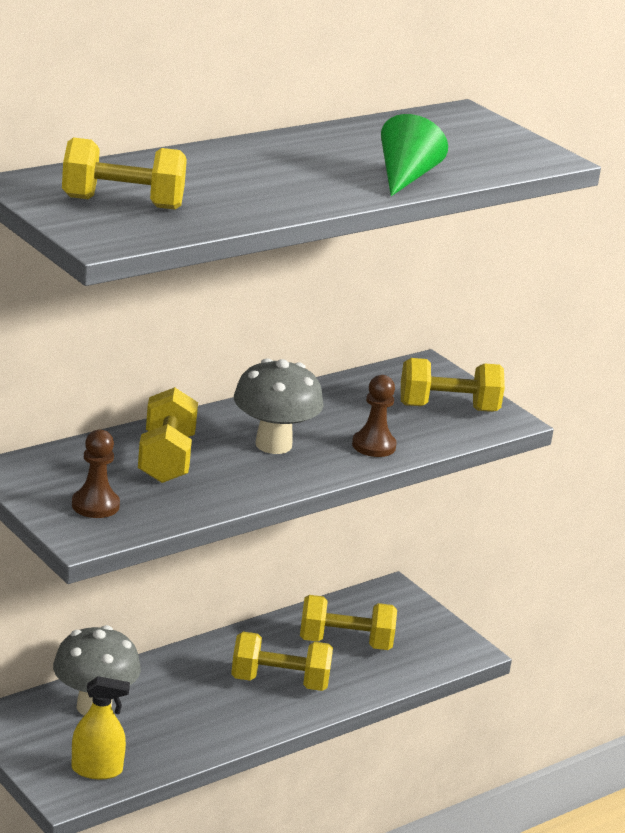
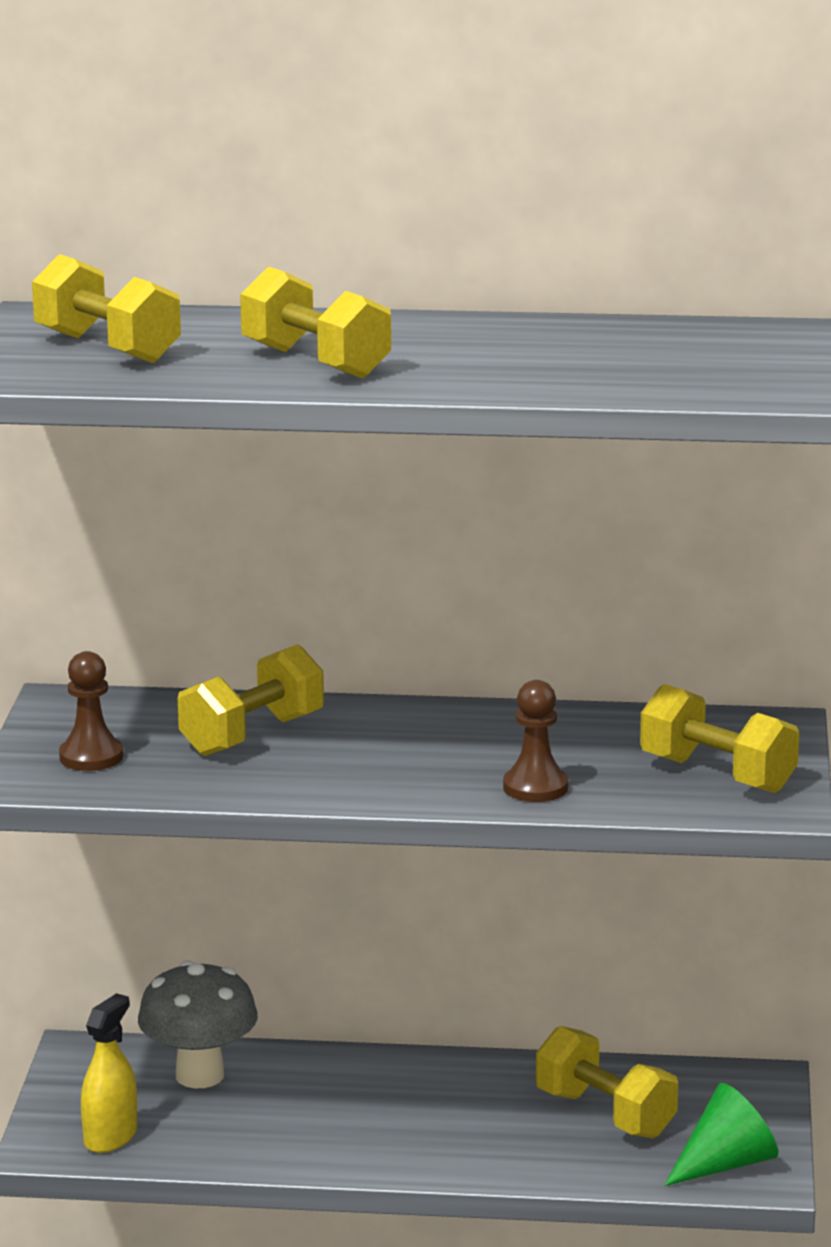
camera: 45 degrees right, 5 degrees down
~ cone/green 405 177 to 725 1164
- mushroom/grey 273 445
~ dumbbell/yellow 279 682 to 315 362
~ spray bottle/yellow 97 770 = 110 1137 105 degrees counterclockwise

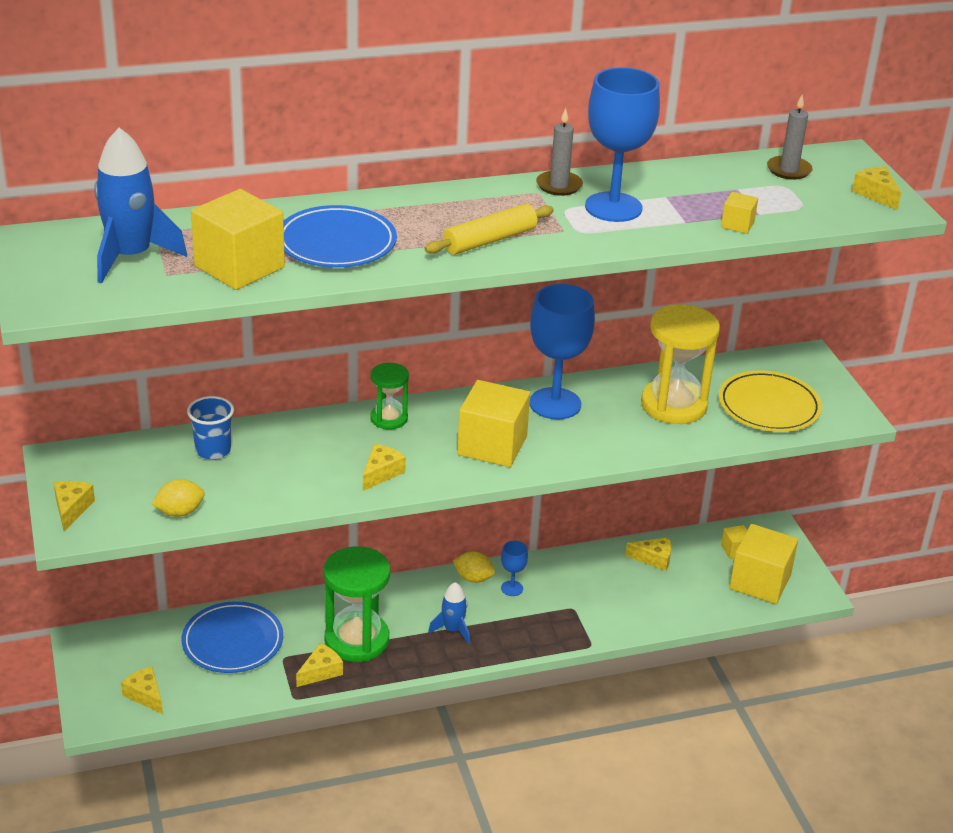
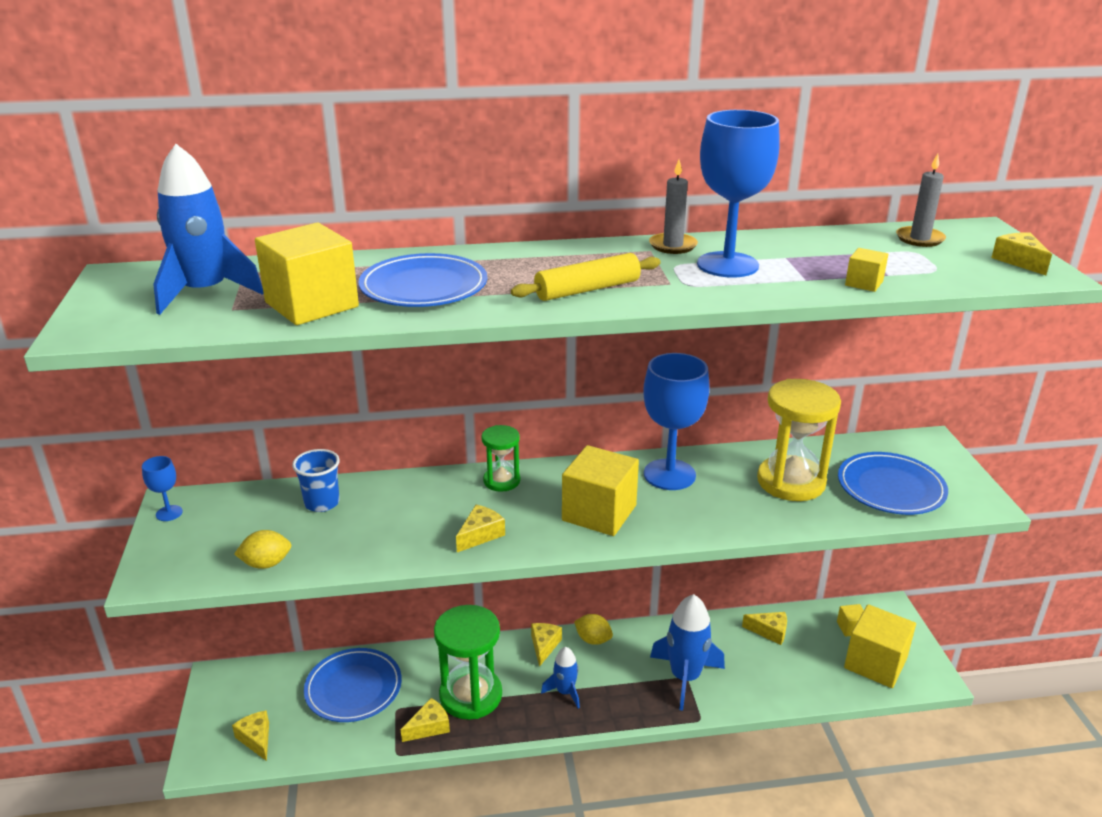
camera: 10 degrees right, 5 degrees down
~ plate/yellow 769 406 to plate/blue 890 488
~ cheese/yellow 71 509 to 544 646
~ goblet/blue 512 588 to 169 513
+ rocket/blue 685 677

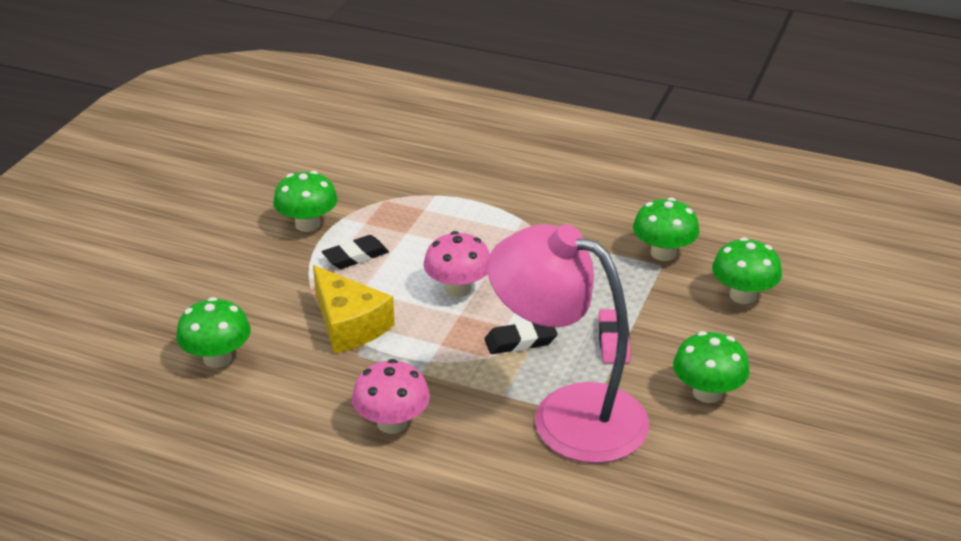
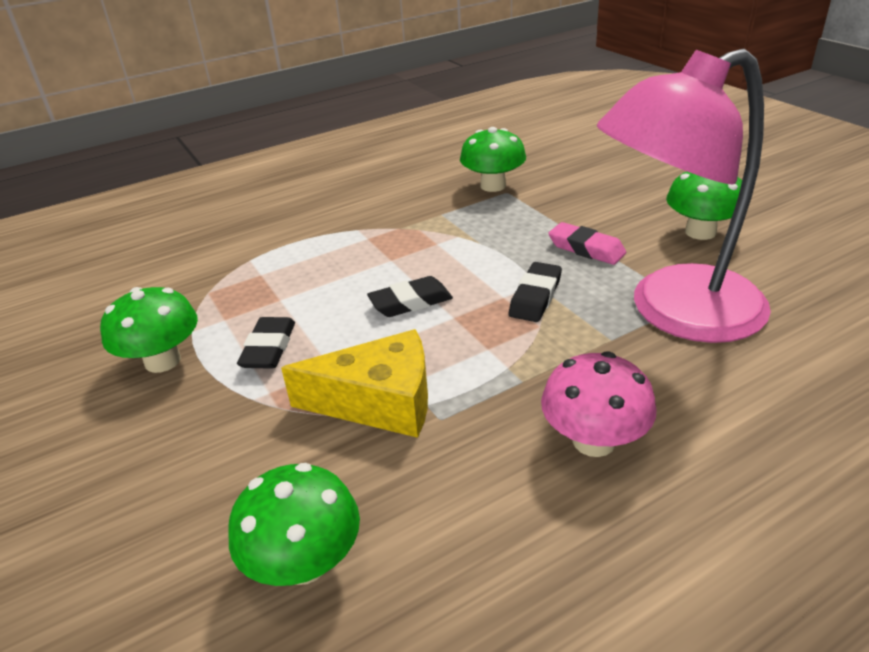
camera: 50 degrees left, 0 degrees up
~ mushroom/pink 458 288 to eraser/black 410 302
- mushroom/green 743 295

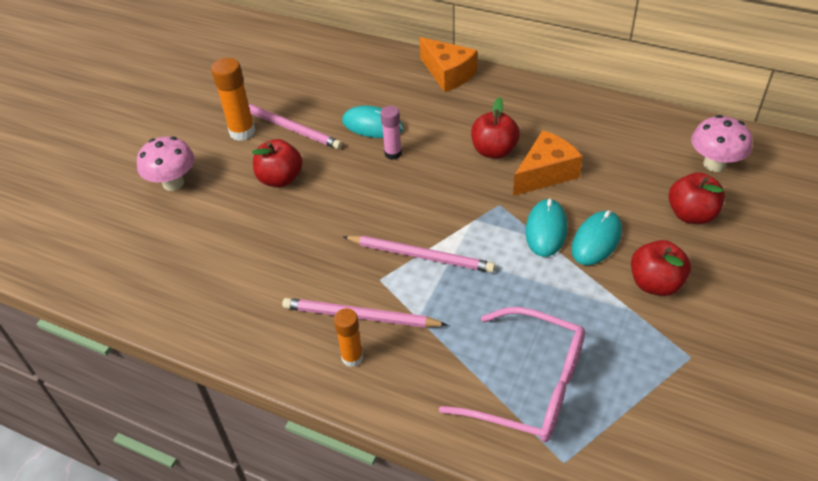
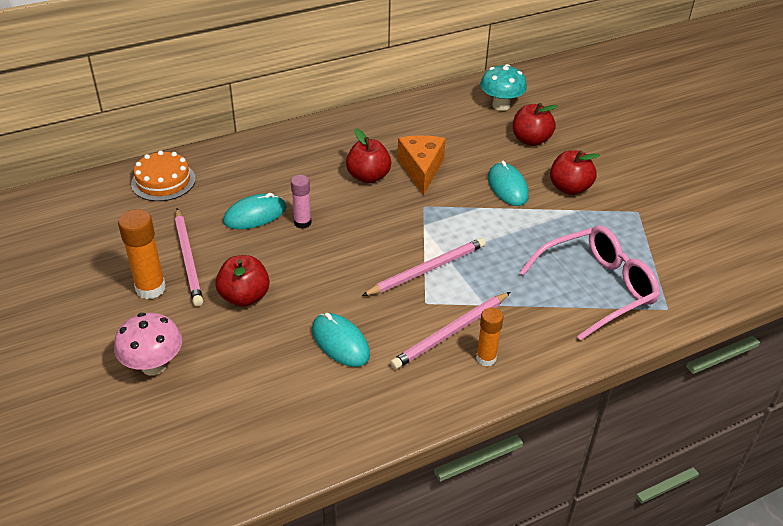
camera: 55 degrees left, 5 degrees down
- cheese/orange 448 74
~ pencil/pink 289 127 = 188 259 90 degrees clockwise
~ mushroom/pink 714 164 to mushroom/turquoise 501 106
~ mouse/turquoise 546 230 to 340 342
+ cake/orange 163 181

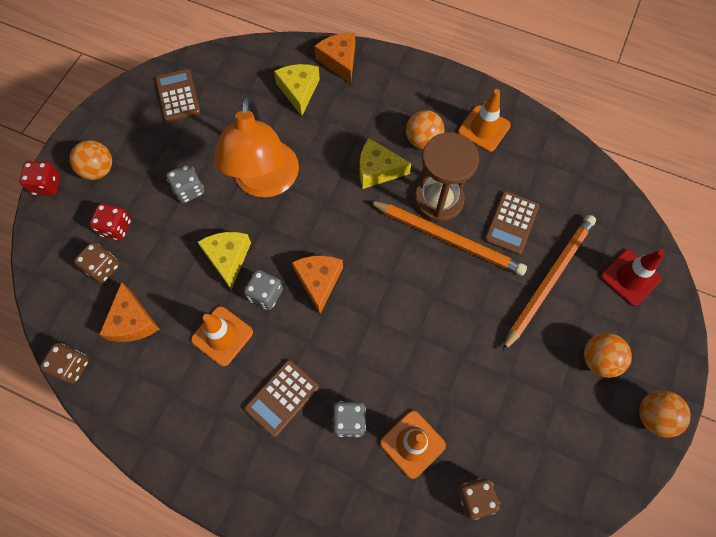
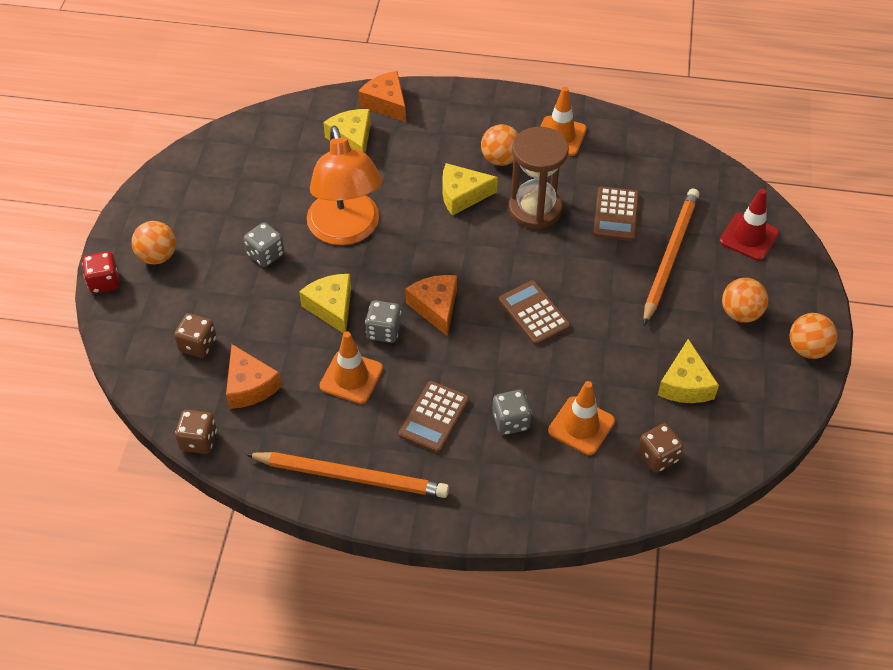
camera: 15 degrees left, 15 degrees down
~ calculator/brown 178 96 to 534 313
~ pencil/orange 448 239 to 351 476
- dice/red 116 228
+ cheese/yellow 685 384

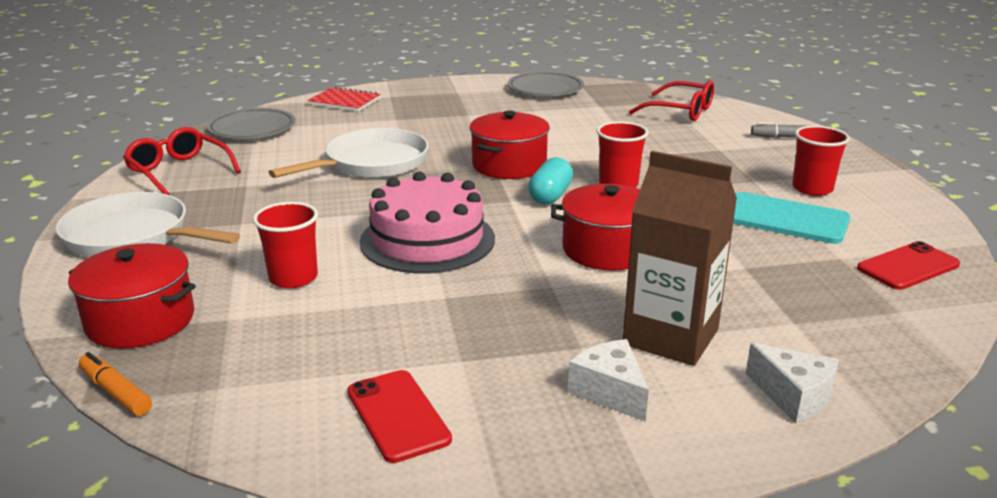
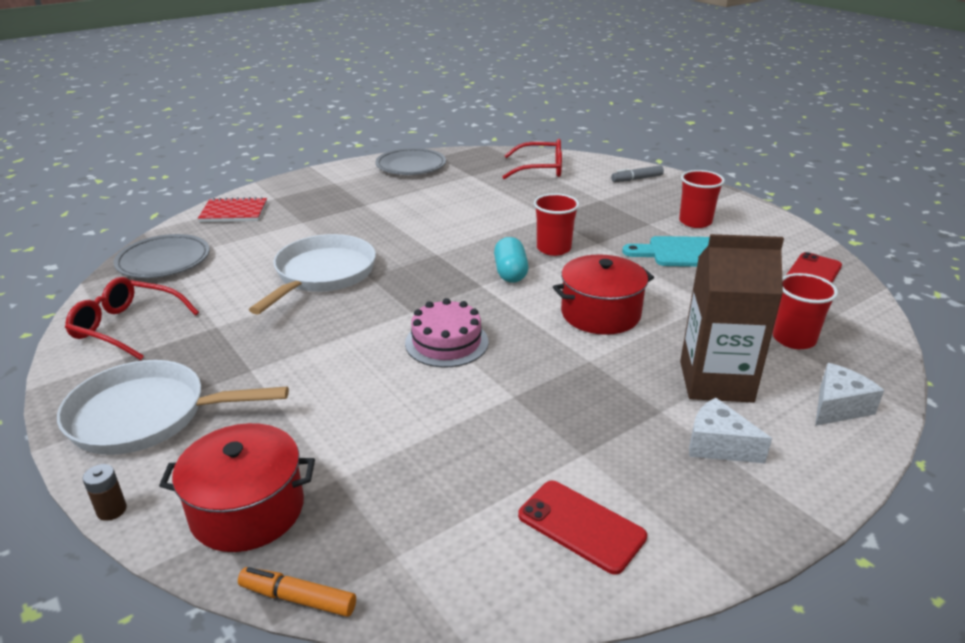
camera: 25 degrees left, 5 degrees up
- pot/red 509 165
~ cake/pink 427 240 = 446 342 x0.65
~ cup/red 293 278 to 793 339
~ cheese/white 793 396 = 838 407 60 degrees counterclockwise
+ battery/brown 112 510

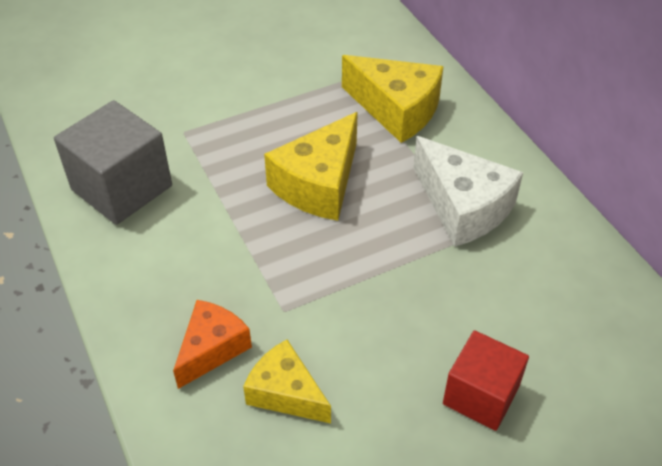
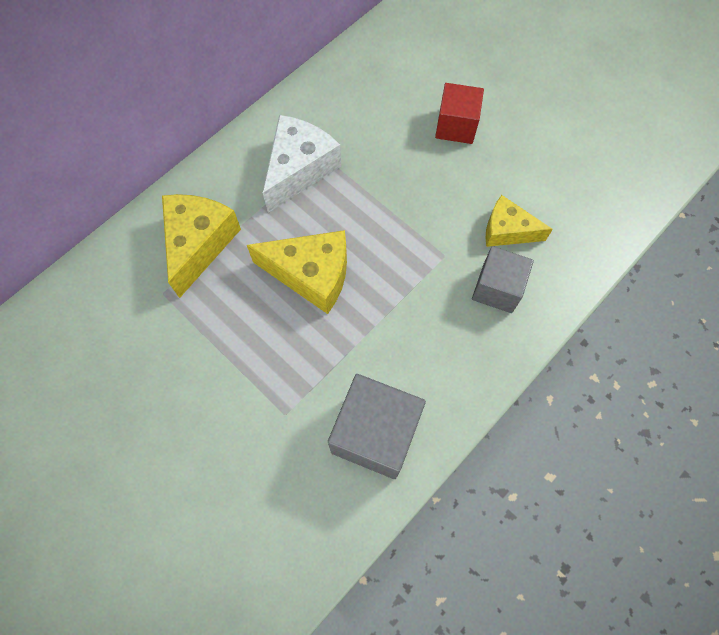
camera: 110 degrees left, 20 degrees up
~ cheese/orange 212 349 to cube/grey 497 288
~ cheese/yellow 286 393 = 507 230 90 degrees clockwise

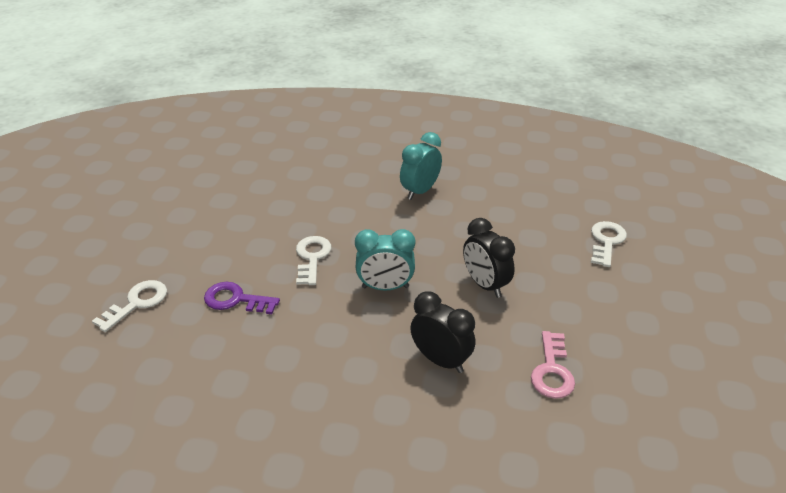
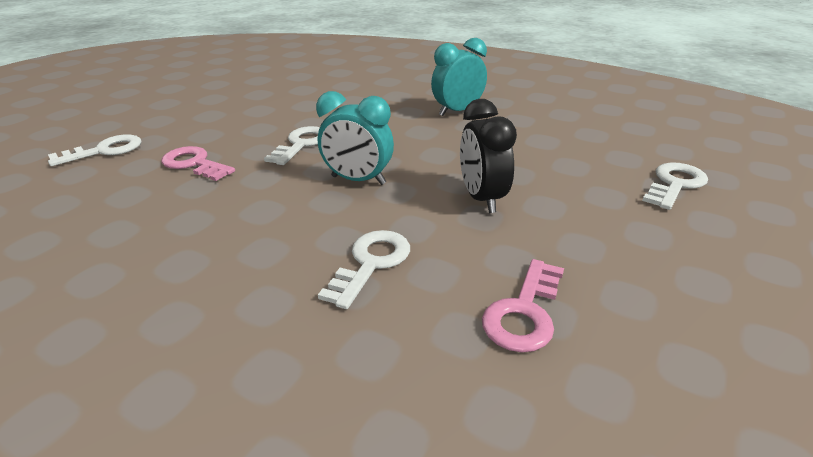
camera: 20 degrees right, 5 degrees down
~ key/purple 236 300 to key/pink 194 164
~ clock/black 440 360 to key/white 371 263

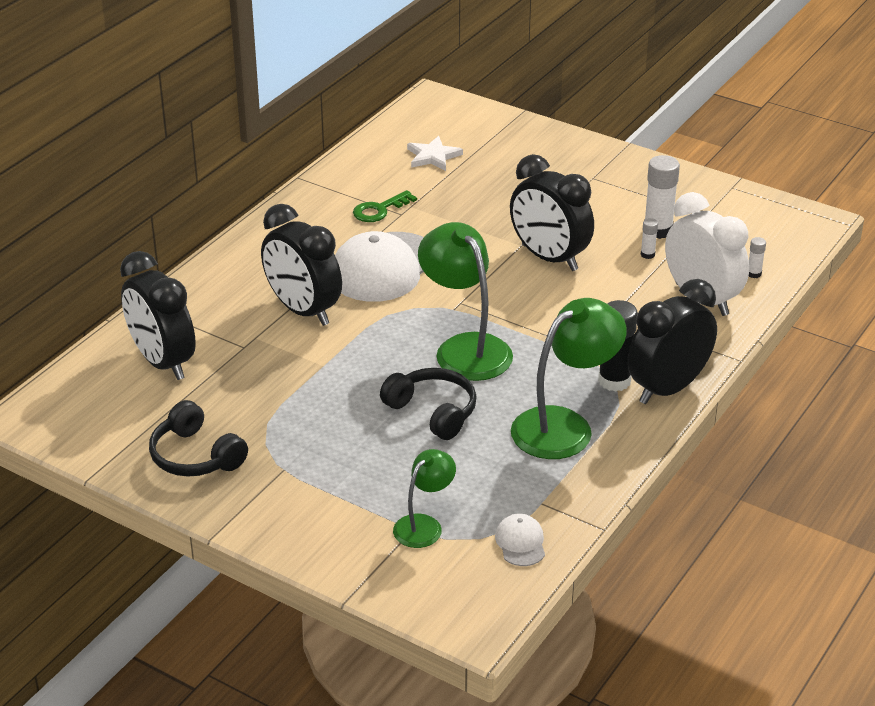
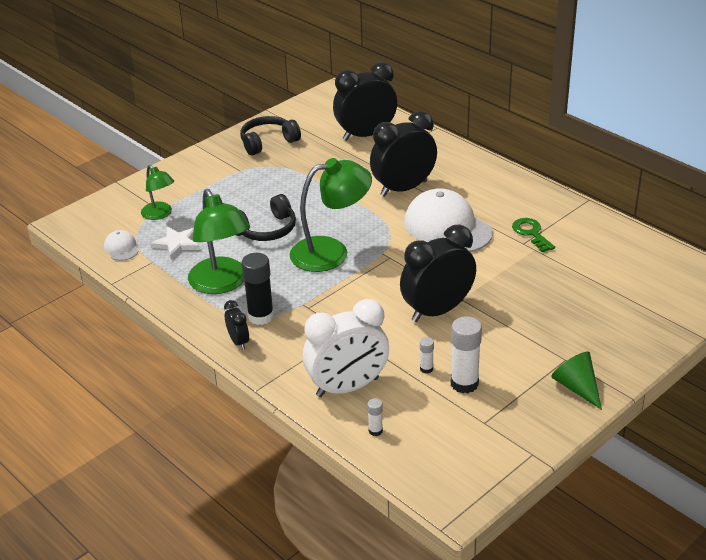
camera: 105 degrees right, 0 degrees up
~ star/white 433 156 to 177 244
~ clock/black 667 389 = 238 342 x0.46
~ cap/white 520 542 = 121 248 120 degrees counterclockwise
+ cone/green 577 387

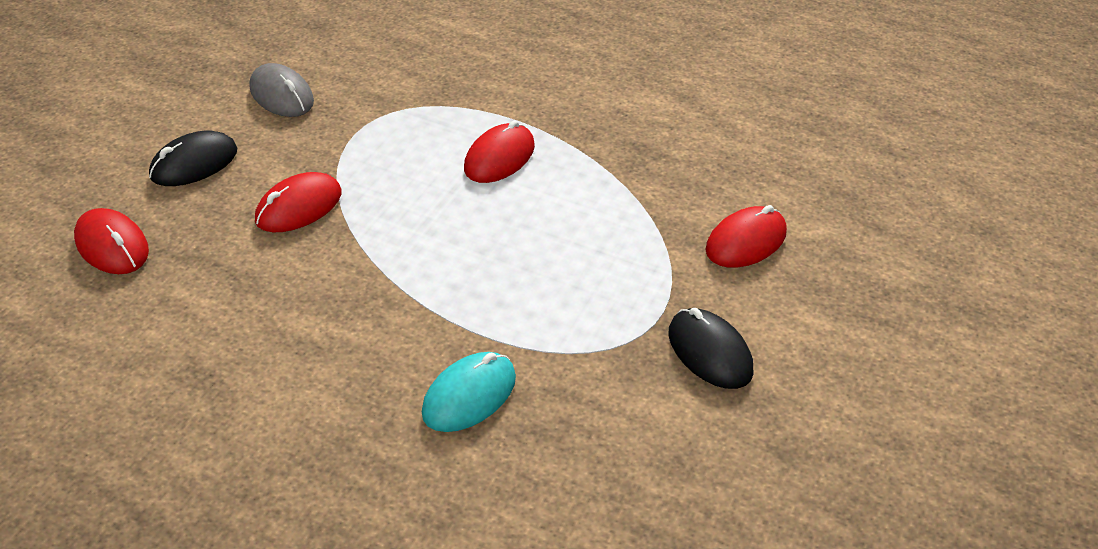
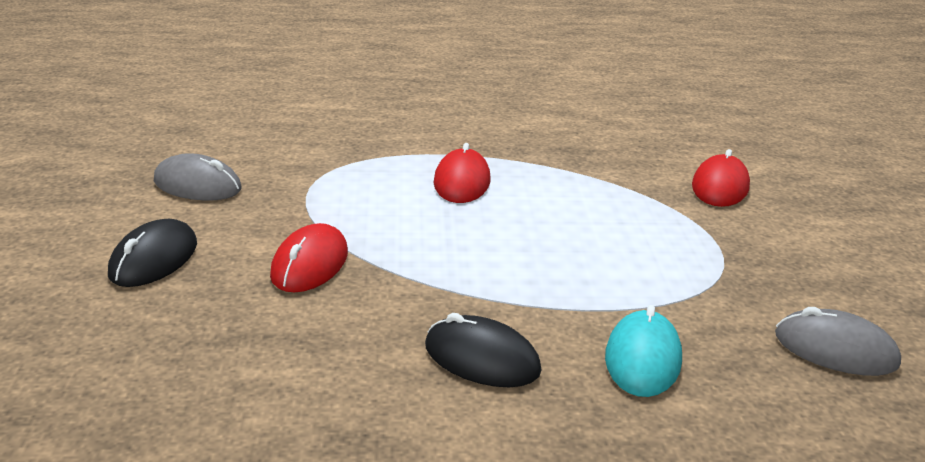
camera: 30 degrees left, 15 degrees down
- mouse/red 112 245
~ mouse/black 709 352 to 482 358
+ mouse/grey 835 349

